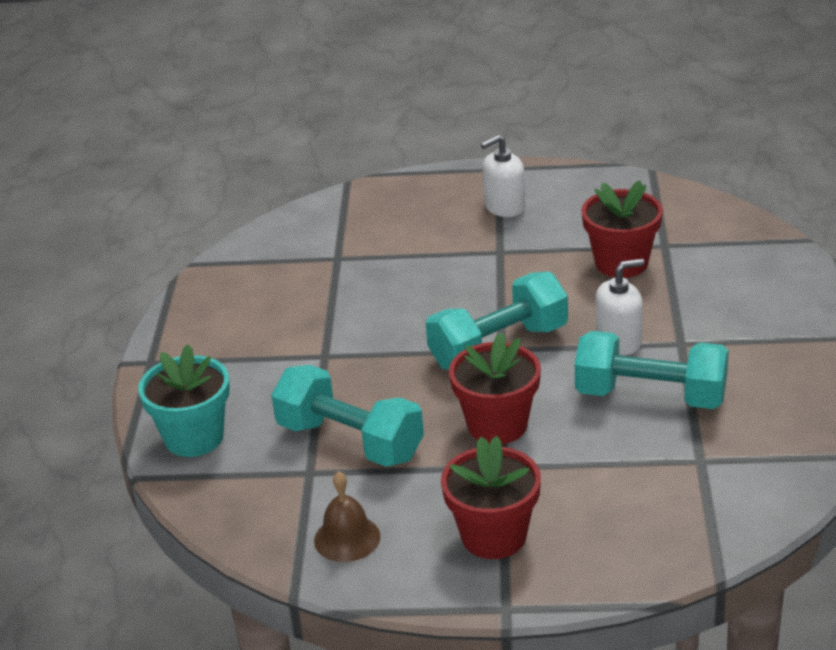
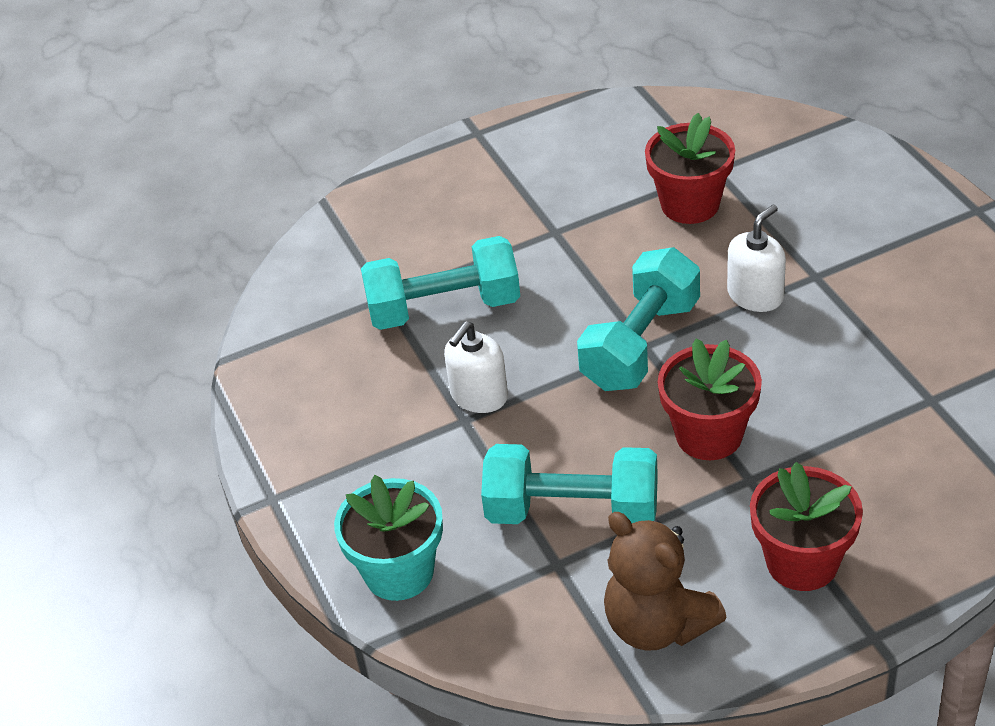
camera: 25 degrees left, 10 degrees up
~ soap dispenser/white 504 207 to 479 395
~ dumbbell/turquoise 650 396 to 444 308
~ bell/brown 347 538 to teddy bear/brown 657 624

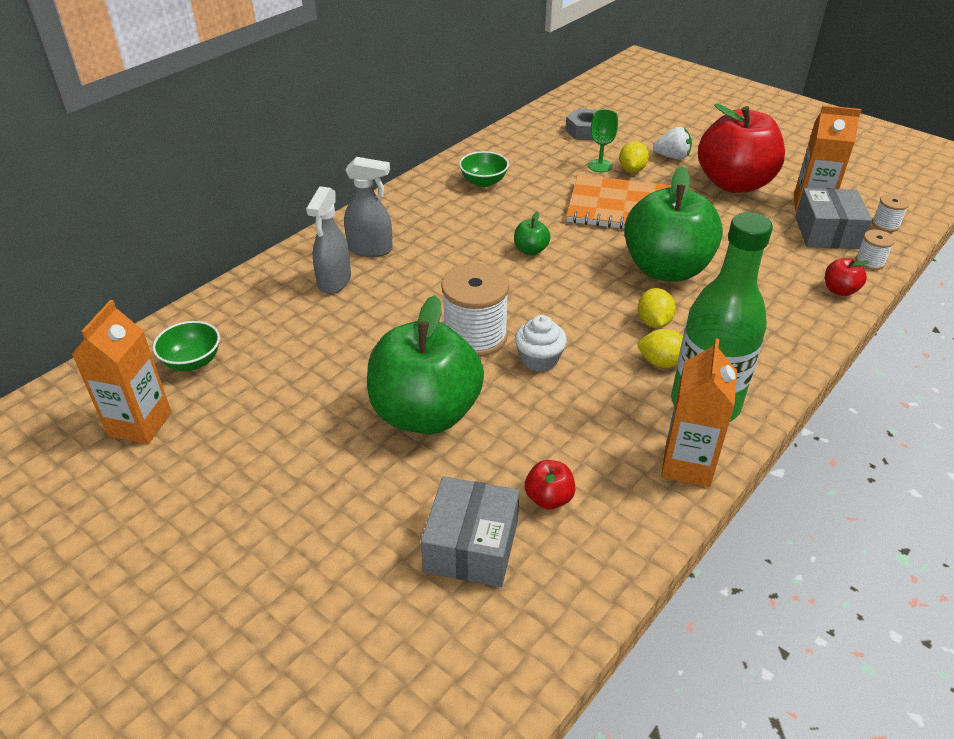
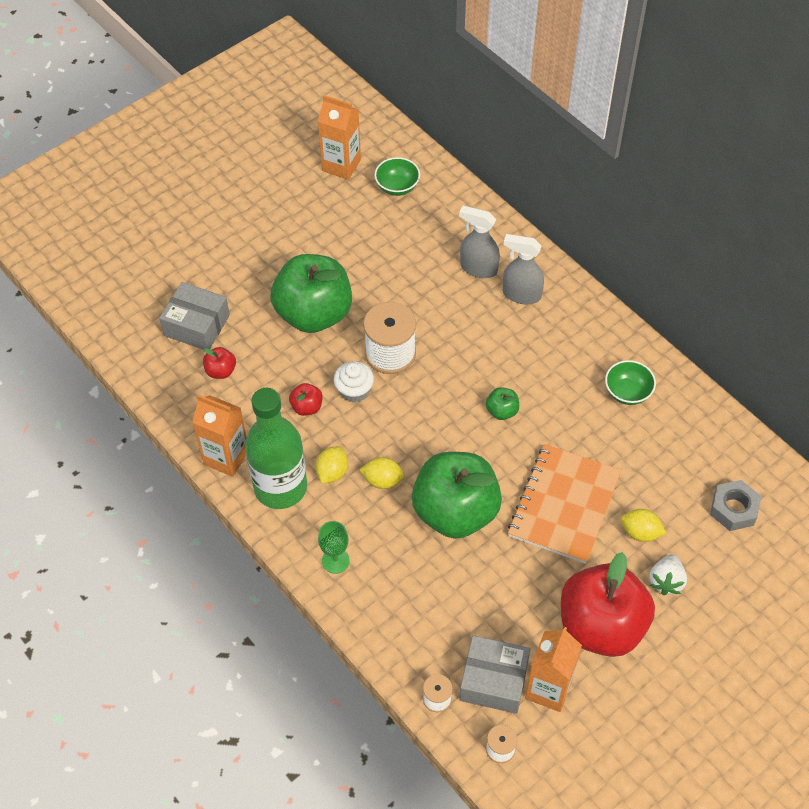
camera: 100 degrees right, 15 degrees up
~ goblet/green 600 166 to 335 561
~ spray bottle/grey 371 249 = 521 294 90 degrees clockwise
~ apple/red 839 290 to 307 407

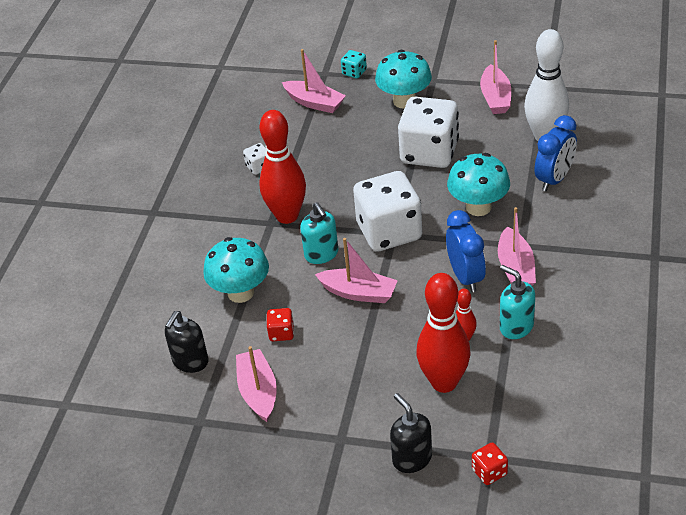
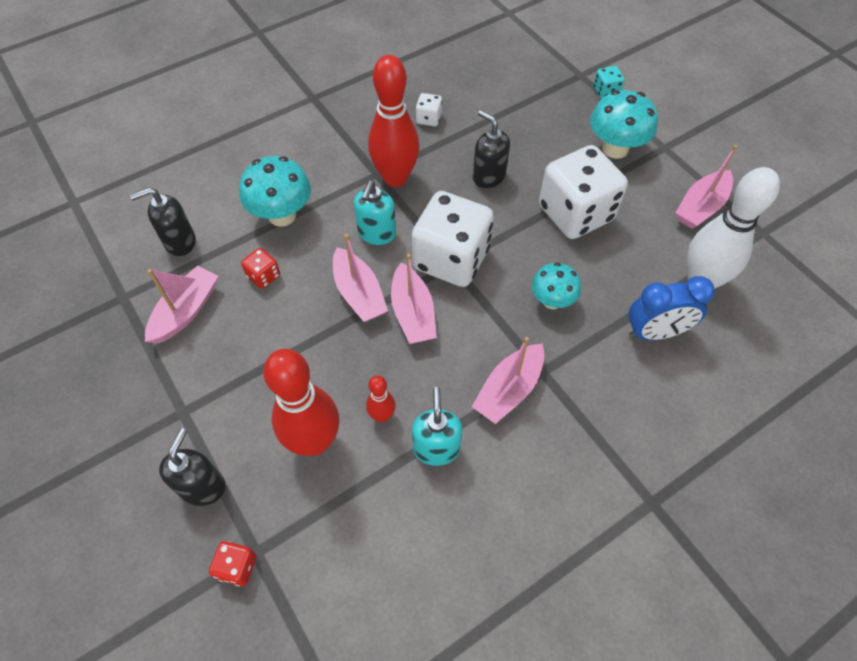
camera: 40 degrees right, 15 degrees up
~ boat/pink 314 103 to 413 313
~ mushroom/turquoise 478 207 = 552 301 x0.65
- clock/blue 465 277
+ soap dispenser/black 488 176

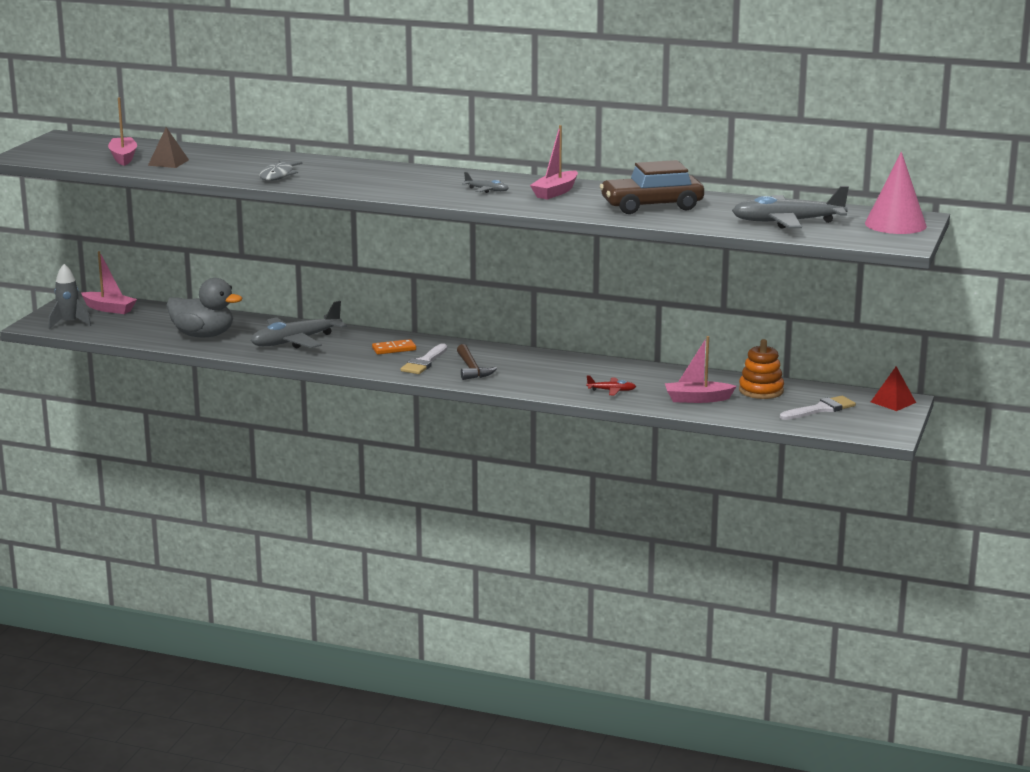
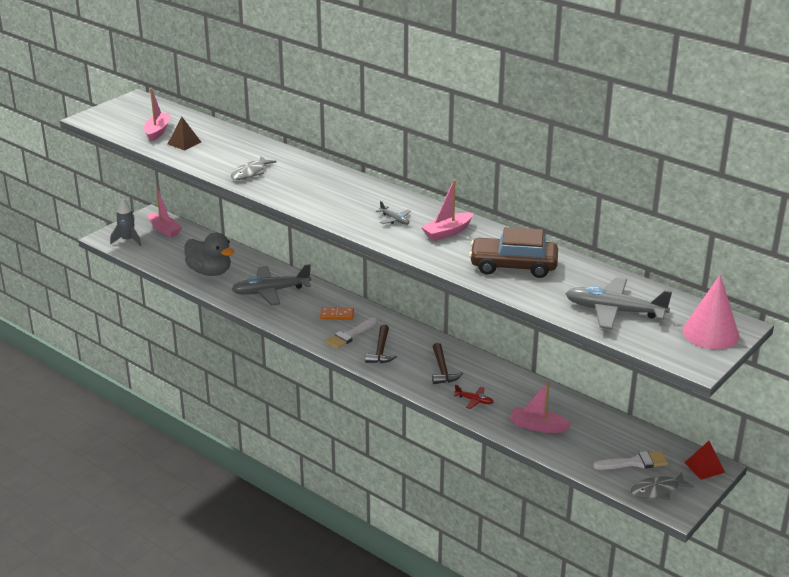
camera: 20 degrees right, 10 degrees up
- stacking toy/orange 761 391
+ hammer/brown 442 370
+ fish/grey 657 490

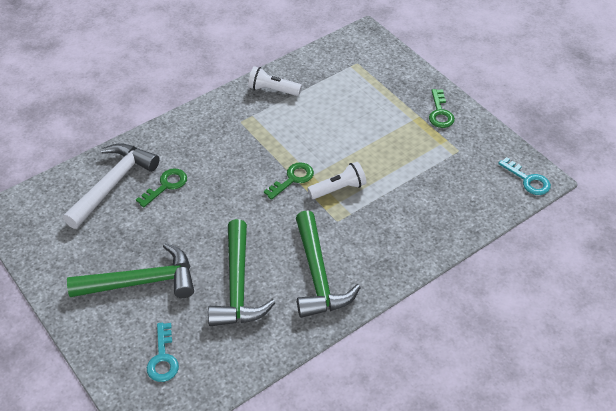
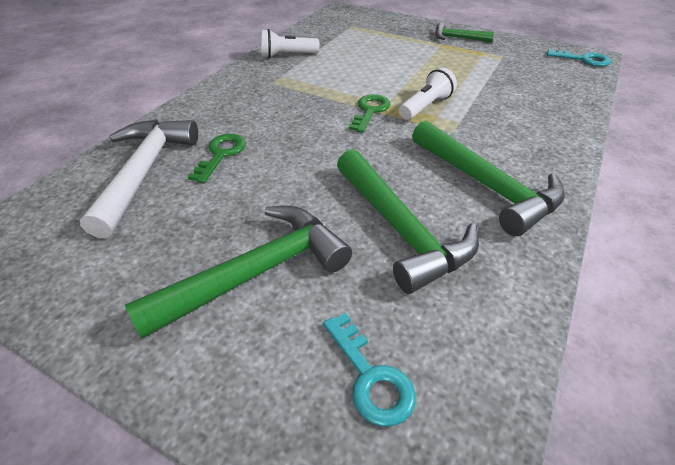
camera: 25 degrees left, 5 degrees down
~ key/green 440 113 to hammer/green 458 38

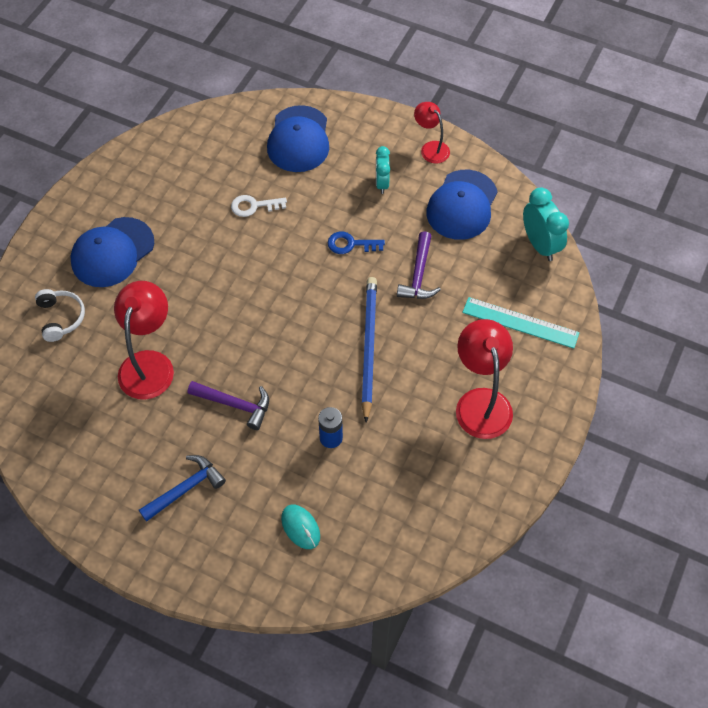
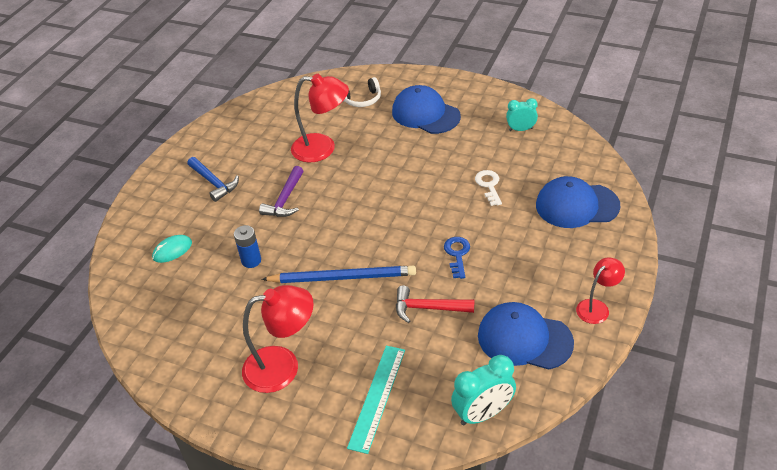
camera: 90 degrees right, 15 degrees down
~ clock/turquoise 382 183 to 521 129
~ hammer/purple 418 275 to hammer/red 428 308

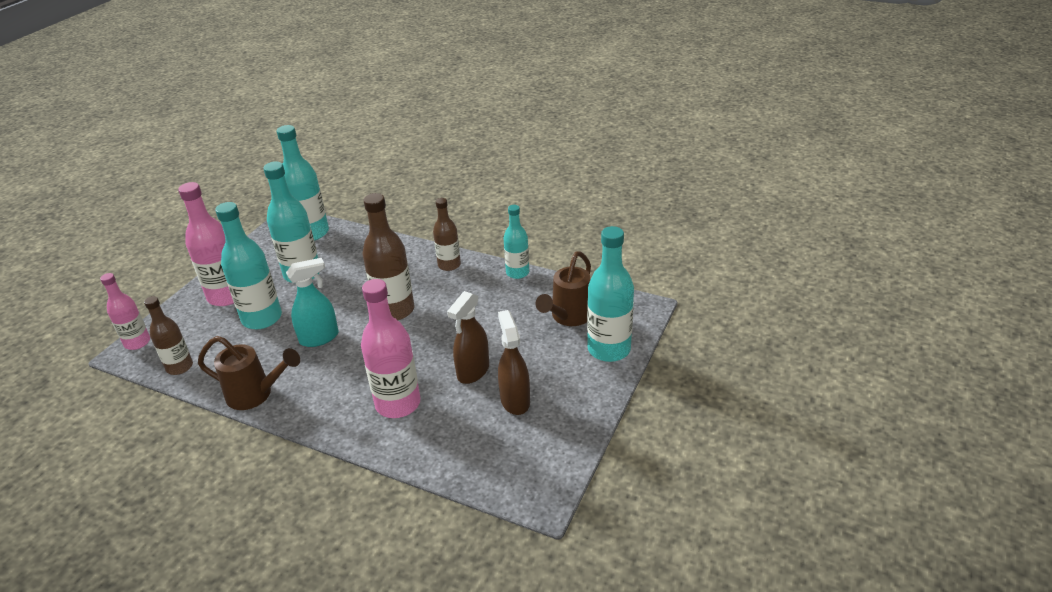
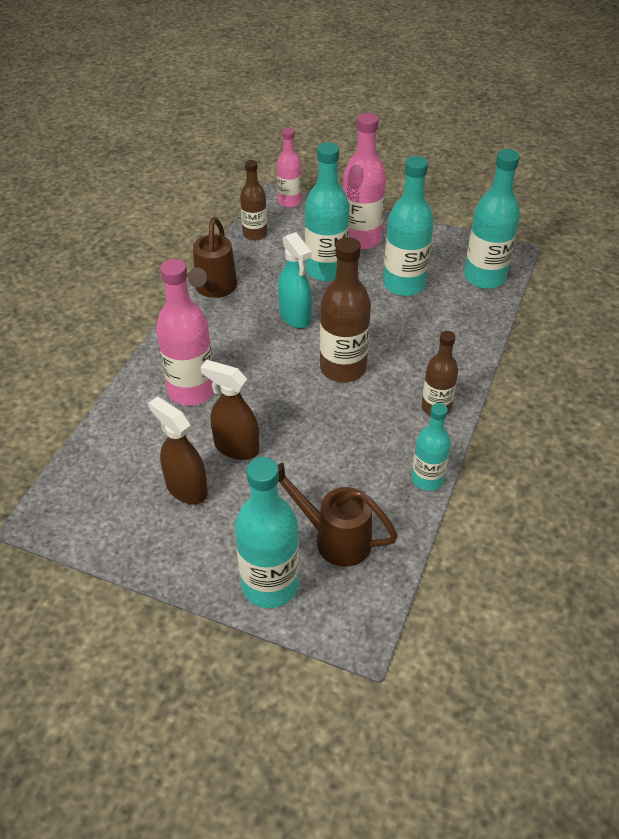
camera: 85 degrees right, 10 degrees up
~ spray bottle/brown 515 400 = 186 488 120 degrees counterclockwise

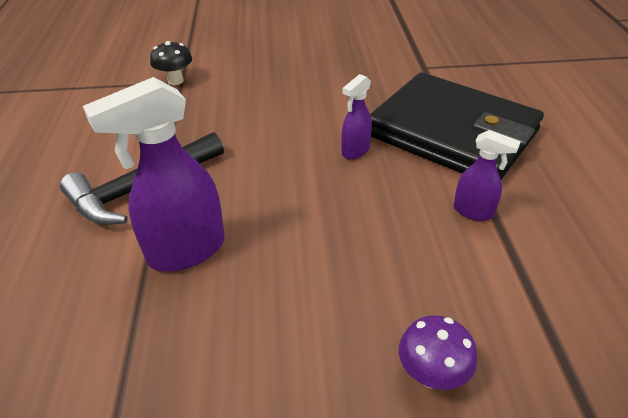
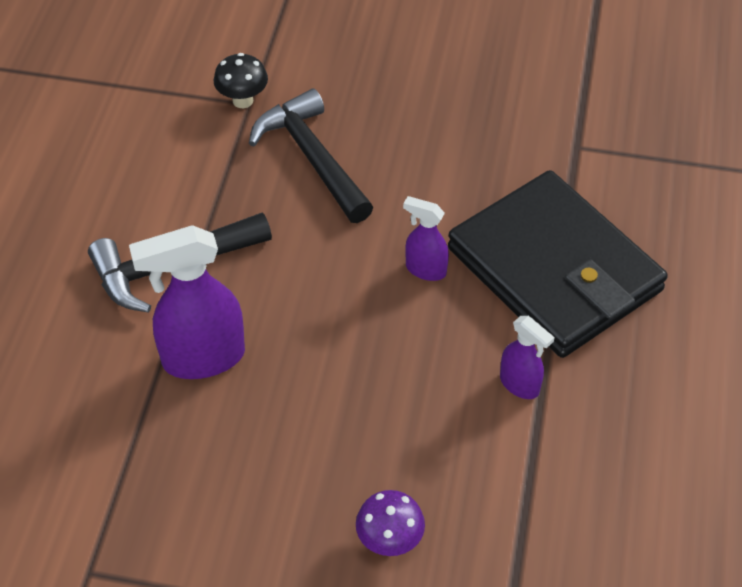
camera: 15 degrees right, 10 degrees up
~ spray bottle/purple 355 151 = 425 269 60 degrees clockwise
+ hammer/black 313 158

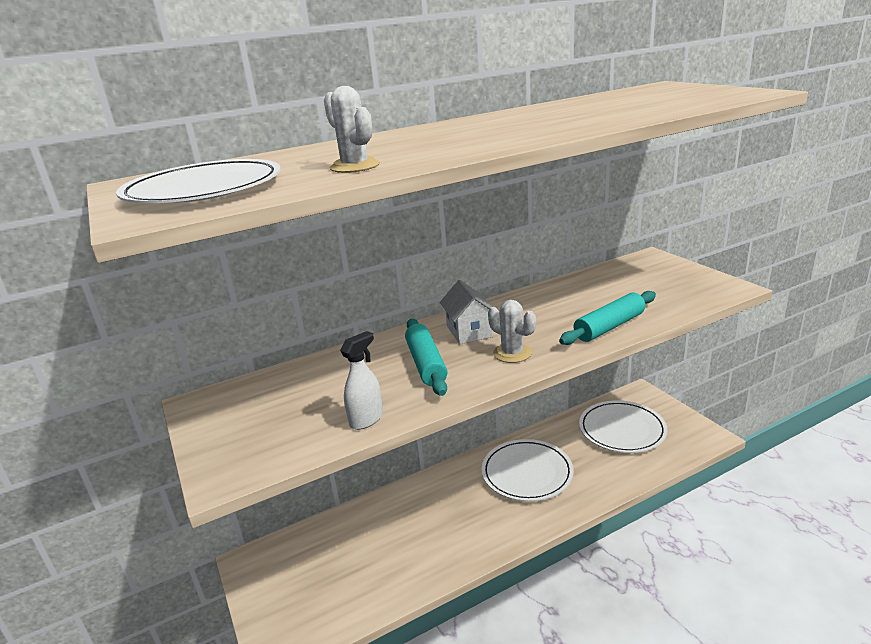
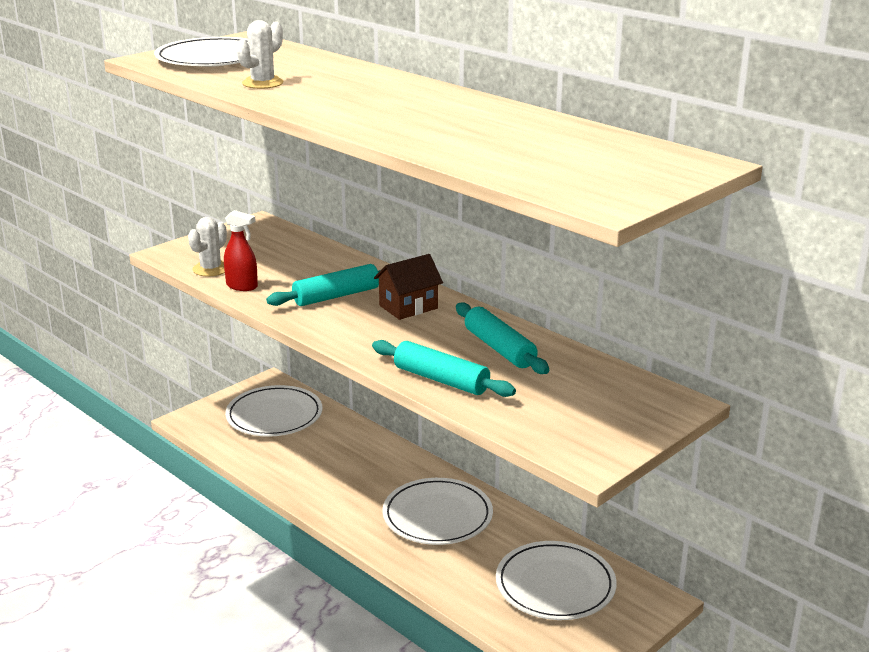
camera: 70 degrees right, 0 degrees up
~ house/white 469 331 to house/brown 408 307
~ cactus/white 512 353 to 211 269
~ spray bottle/white 366 419 to spray bottle/red 242 286
+ rolling pin/turquoise 500 348
+ plate/white 274 415

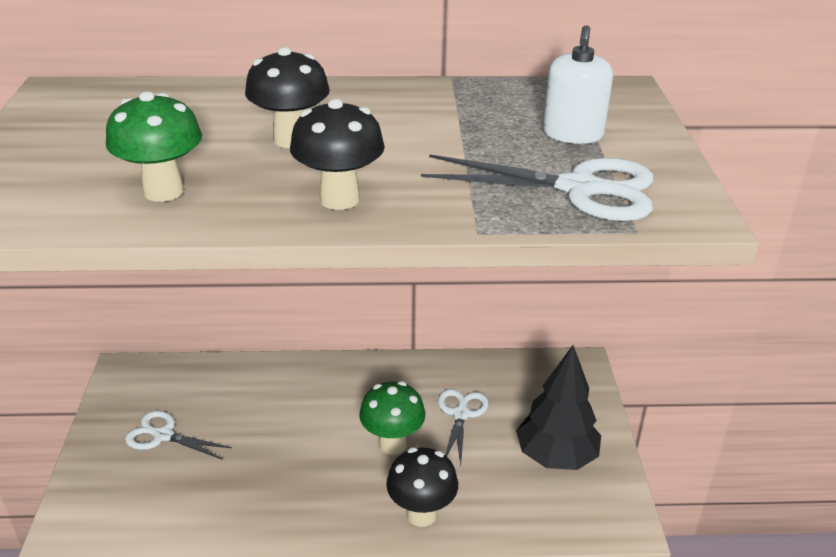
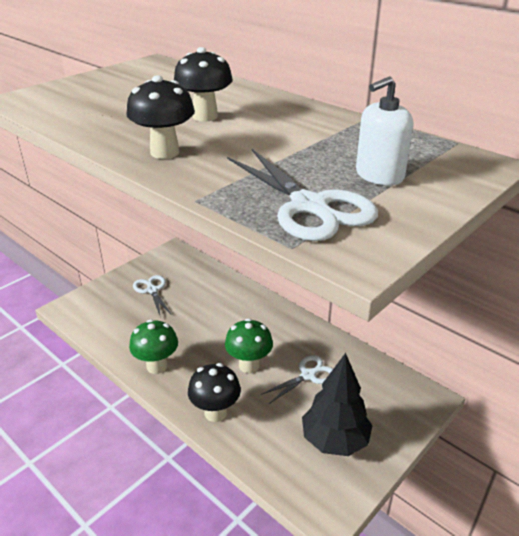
camera: 45 degrees right, 0 degrees up
~ mushroom/green 163 191 to 157 366

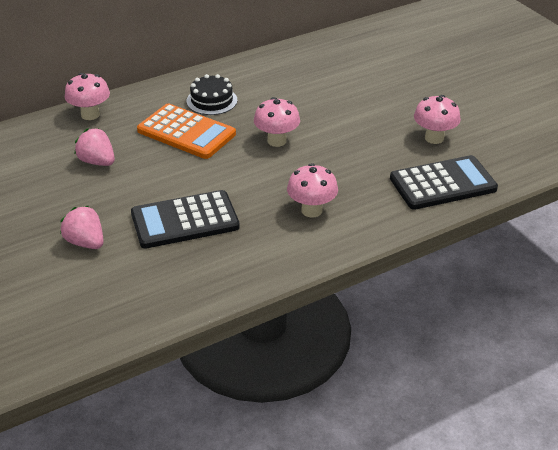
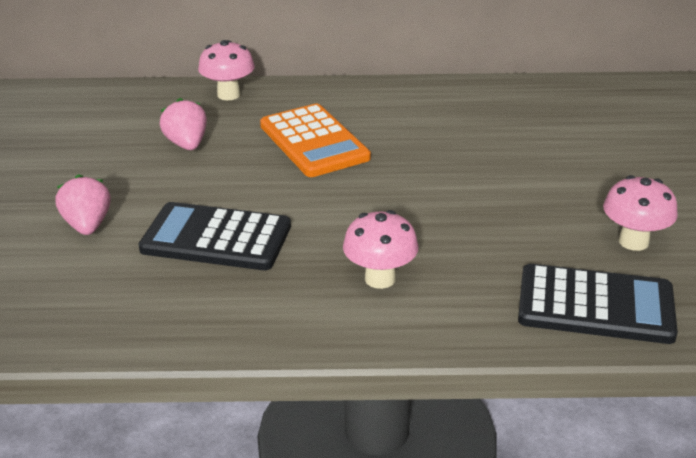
camera: 30 degrees right, 5 degrees down
- cake/black 212 100
- mushroom/pink 276 141

